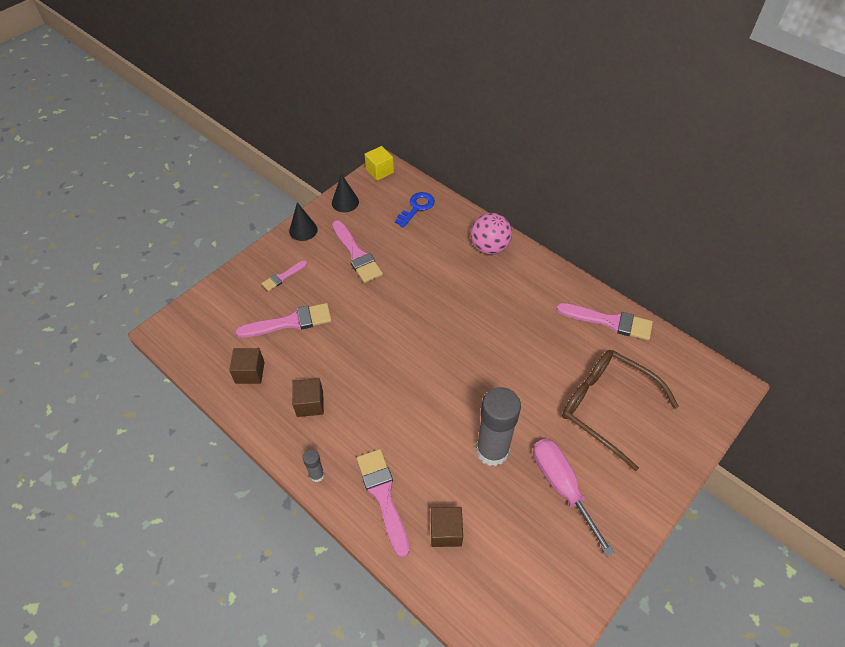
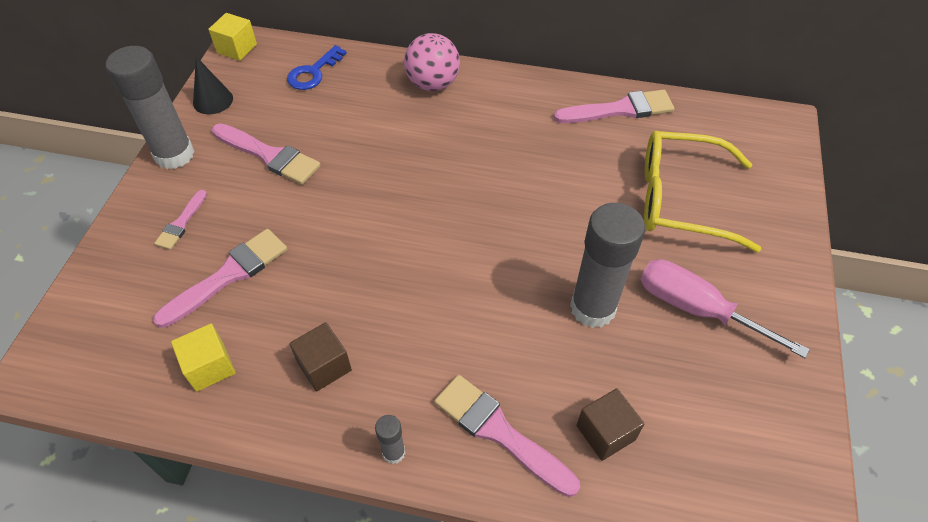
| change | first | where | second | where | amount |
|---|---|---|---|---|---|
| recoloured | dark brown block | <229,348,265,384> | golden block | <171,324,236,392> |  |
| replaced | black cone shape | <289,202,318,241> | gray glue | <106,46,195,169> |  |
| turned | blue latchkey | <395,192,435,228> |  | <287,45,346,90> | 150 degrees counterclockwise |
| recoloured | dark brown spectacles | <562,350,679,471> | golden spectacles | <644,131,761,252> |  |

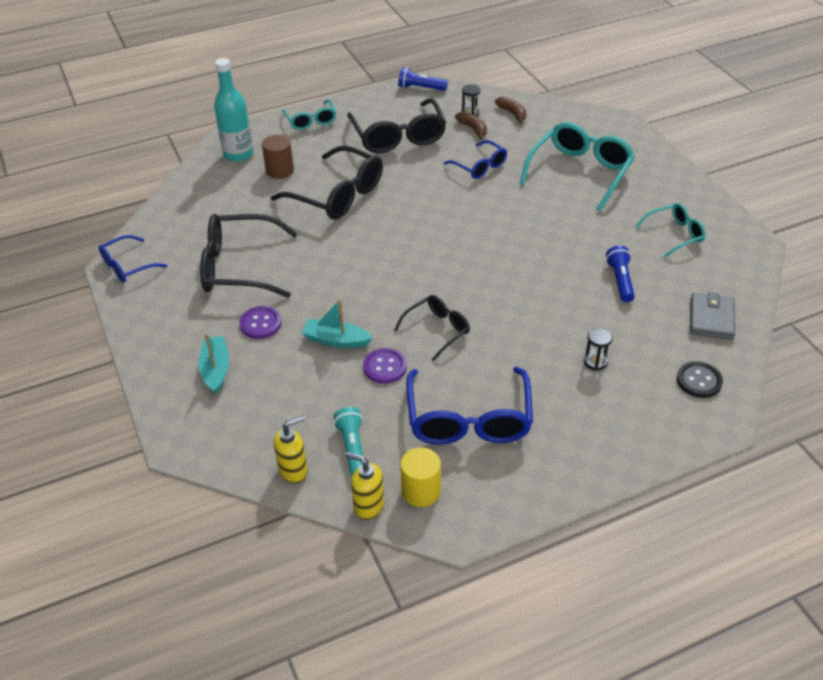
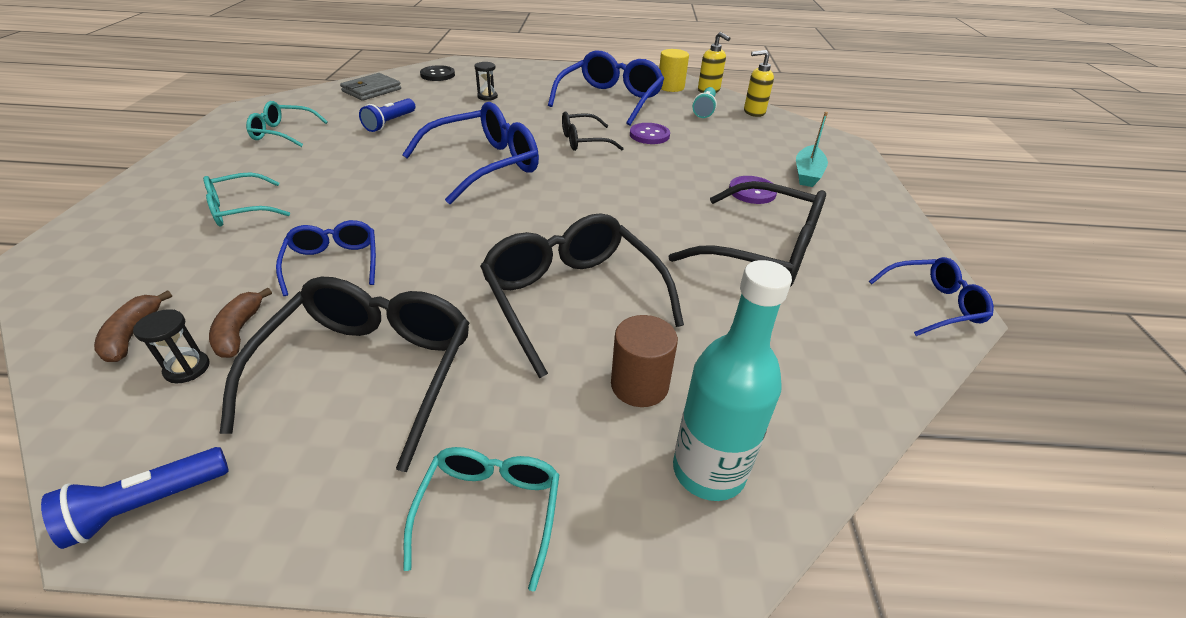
| change | first | where | second | where | amount |
|---|---|---|---|---|---|
| removed | aqua boat | <302,299,373,348> |  |  |  |
| turned | blue flashlight | <398,68,448,91> |  | <41,447,229,549> | 105 degrees clockwise |
| resized | aqua spectacles | <519,122,635,211> |  | <203,172,290,226> | x0.56 |
| added |  |  | blue spectacles | <402,102,539,204> |  |

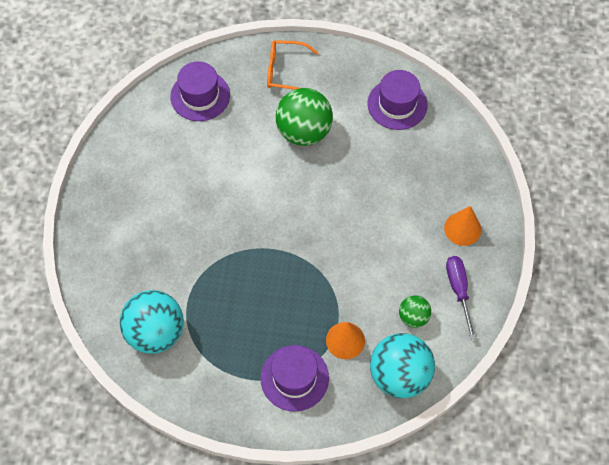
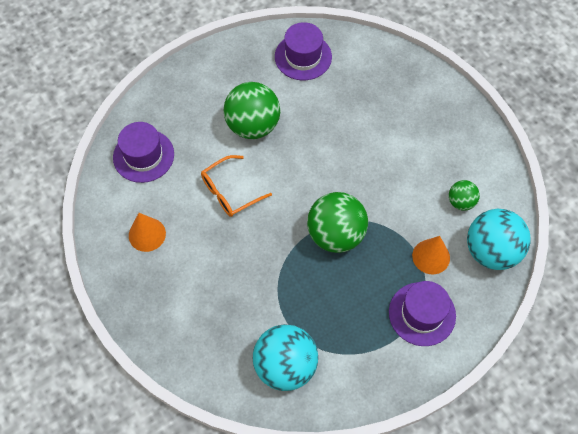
| change | first | where | second | where | amount |
|---|---|---|---|---|---|
| moved | bright orange spectacles | <267,40,319,90> |  | <201,155,272,217> |  |
| moved | bright orange cone shape | <444,206,481,246> |  | <129,213,166,252> |  |
| removed | royal purple screwdriver | <446,256,476,340> |  |  |  |
| added |  |  | green ball | <307,192,368,253> |  |

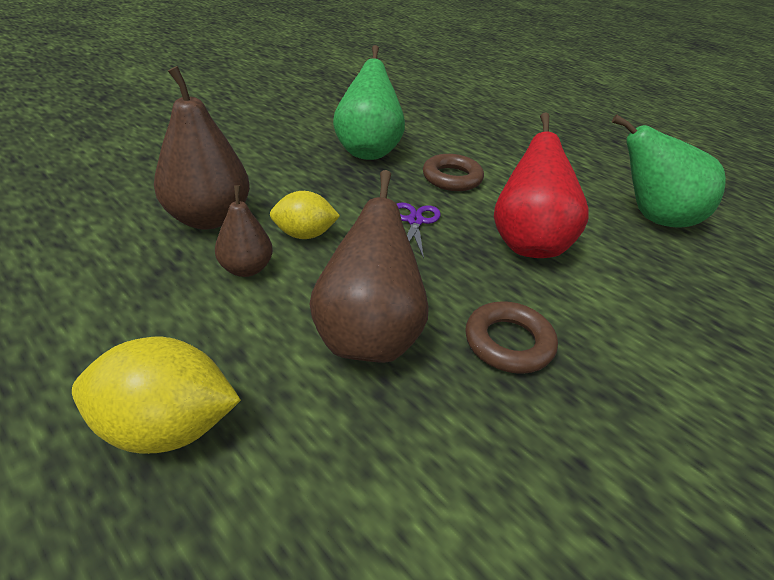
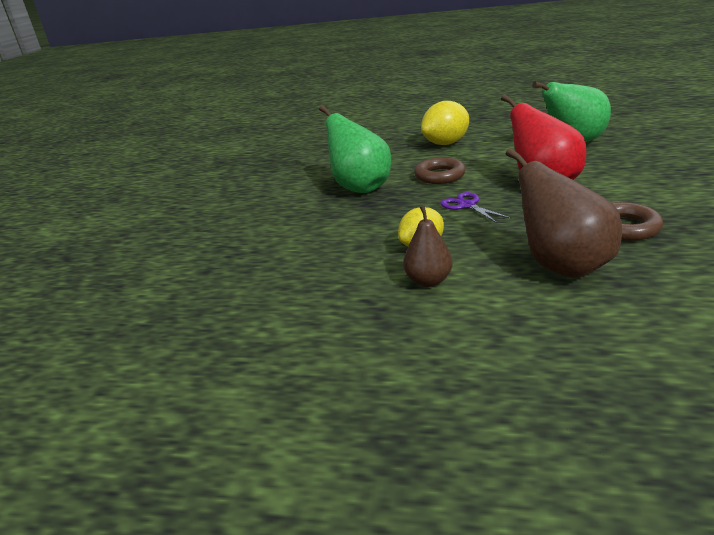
| change | first | where | second | where | amount |
|---|---|---|---|---|---|
| moved | golden toy lemon | <72,337,241,453> |  | <421,101,469,145> |  |
| removed | dark brown pear | <154,66,250,230> |  |  |  |

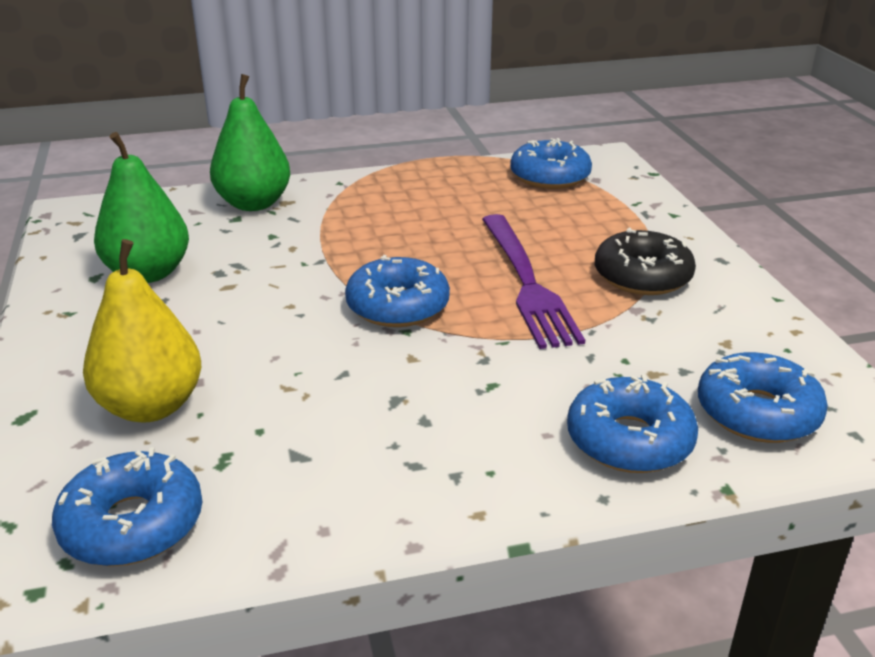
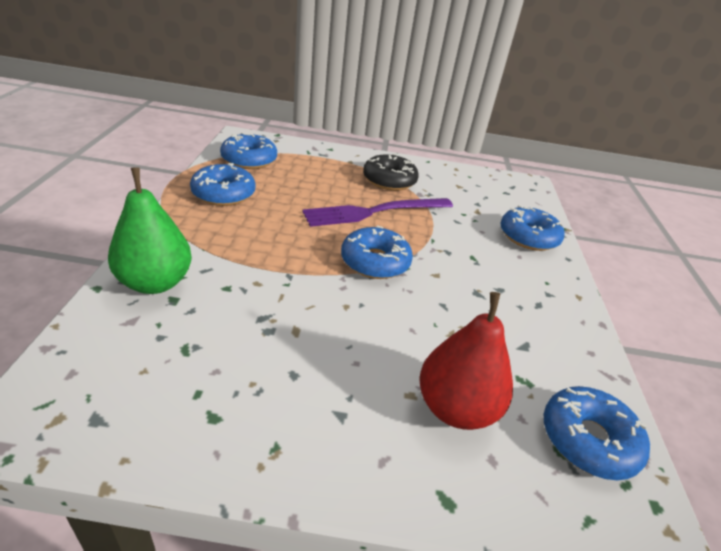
| change | first | where | second | where | amount |
|---|---|---|---|---|---|
| recoloured | golden pear | <83,239,201,423> | crimson pear | <419,292,513,430> |  |
| removed | green pear | <94,132,189,283> |  |  |  |
| turned | royal purple dinner fork | <482,214,585,349> |  | <302,198,453,227> | 150 degrees clockwise |
| moved | blue glazed donut | <698,352,828,443> |  | <190,163,255,206> |  |

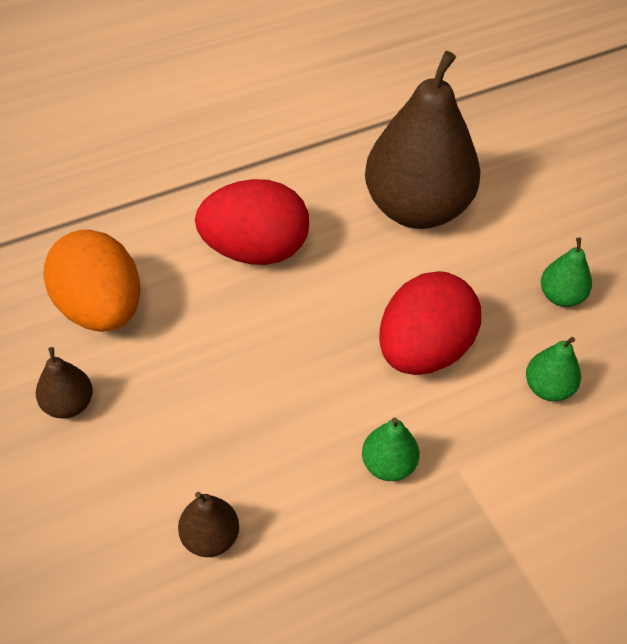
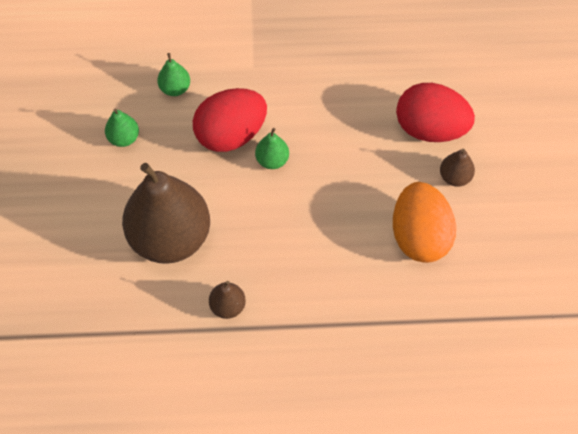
| change | first | where | second | where | amount |
|---|---|---|---|---|---|
| moved | dark brown pear | <178,492,239,557> |  | <209,281,246,319> |  |
| moved | crimson egg | <195,179,309,265> |  | <396,83,475,142> |  |
| moved | green pear | <362,417,420,481> |  | <255,128,289,169> |  |

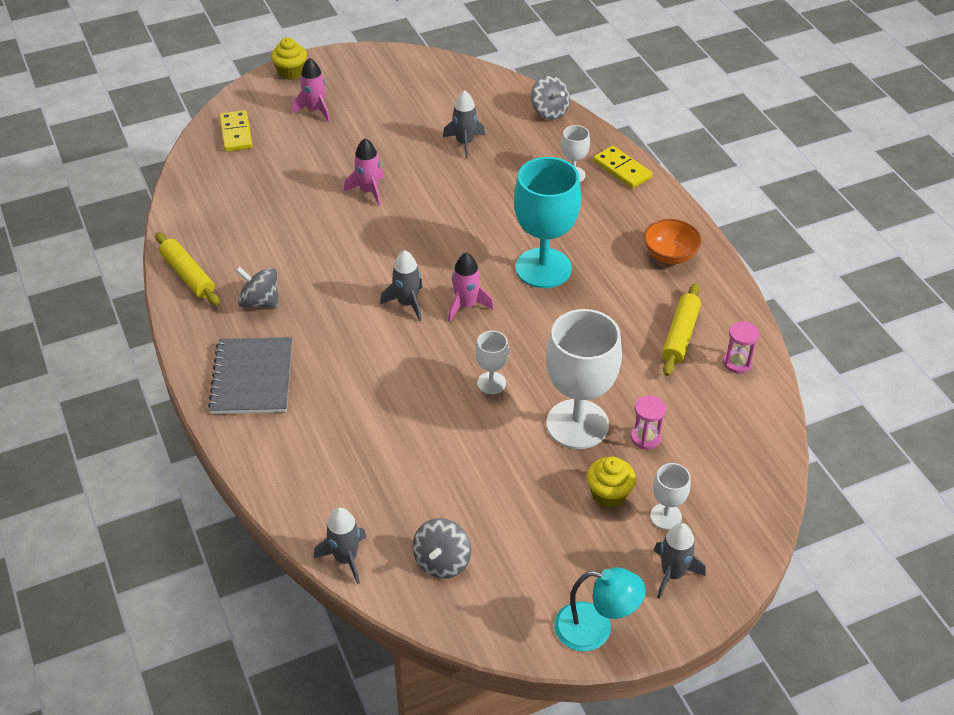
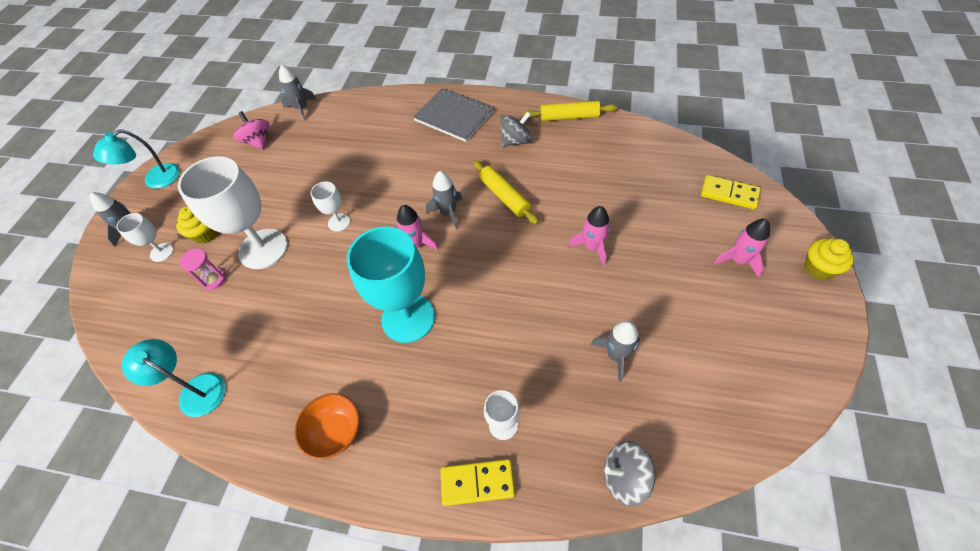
| change | first | where | second | where | amount |
|---|---|---|---|---|---|
| recoloured | gray toy top | <413,518,471,579> | rosy toy top | <233,111,269,149> |  |
| moved | golden rolling pin | <662,283,701,376> |  | <473,160,539,224> |  |
| replaced | rosy sand timer | <723,321,759,374> | aqua desk lamp | <122,339,226,417> |  |

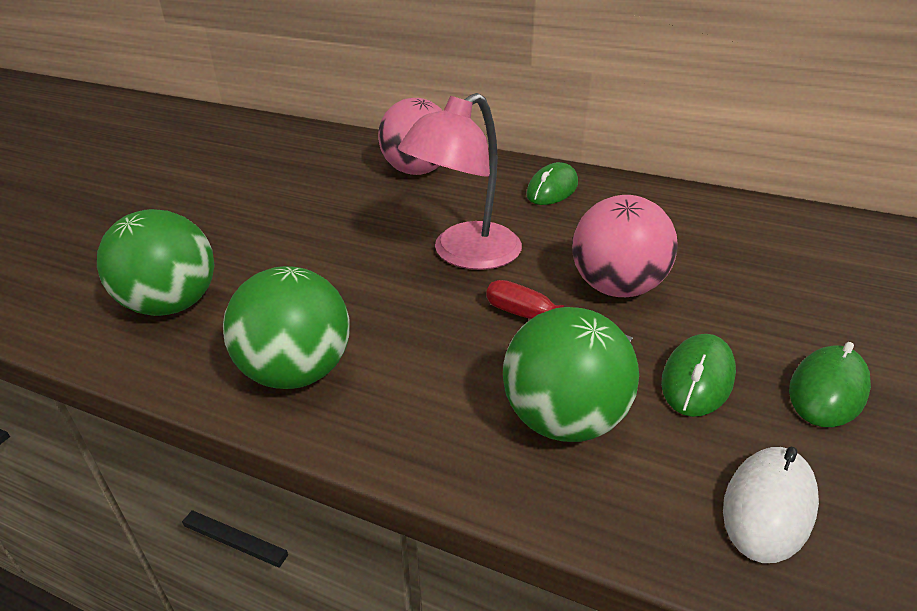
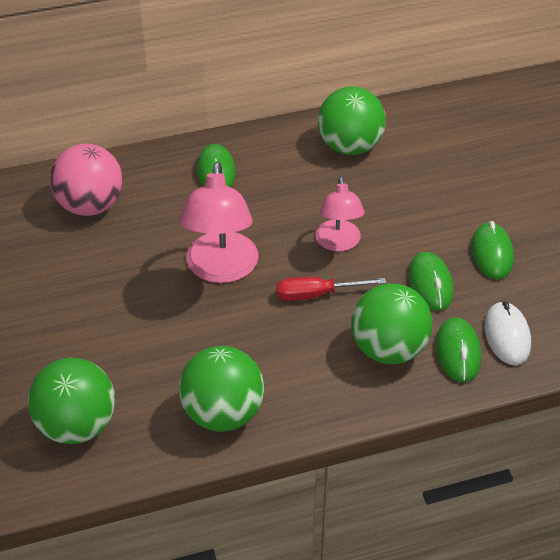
| change | first | where | second | where | amount |
|---|---|---|---|---|---|
| replaced | rosy ball | <572,195,677,297> | rosy desk lamp | <315,176,364,252> |  |
| added |  |  | green ball | <318,86,386,155> |  |
| added |  |  | green PC mouse | <435,317,482,382> |  |

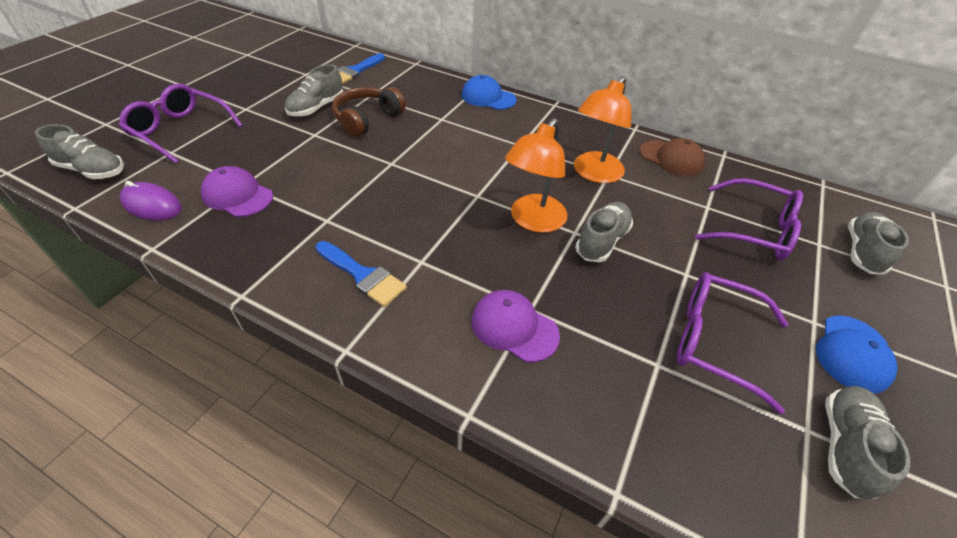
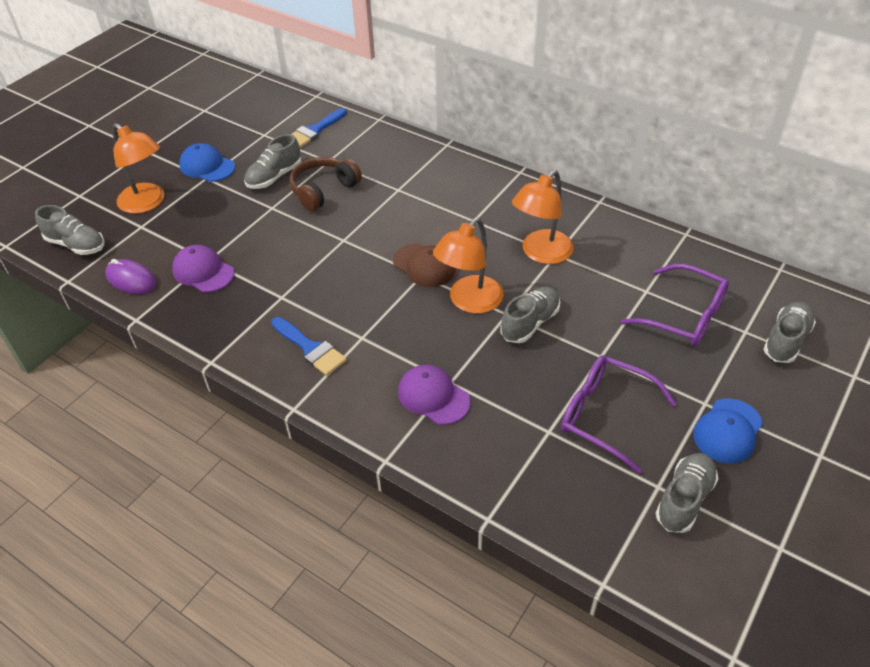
| change | first | where | second | where | amount |
|---|---|---|---|---|---|
| replaced | royal purple spectacles | <119,84,243,164> | bright orange desk lamp | <112,123,164,214> |  |
| moved | blue cap | <462,75,516,110> |  | <179,143,235,182> |  |
| moved | dark brown cap | <640,138,705,176> |  | <393,244,456,287> |  |

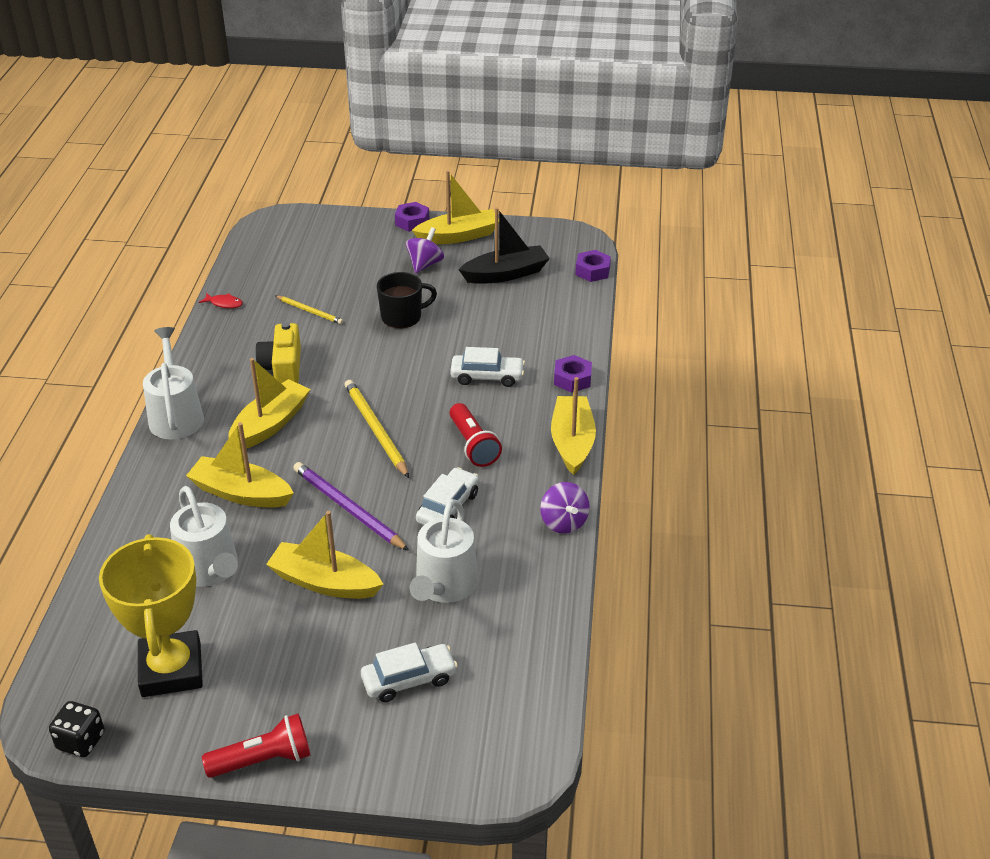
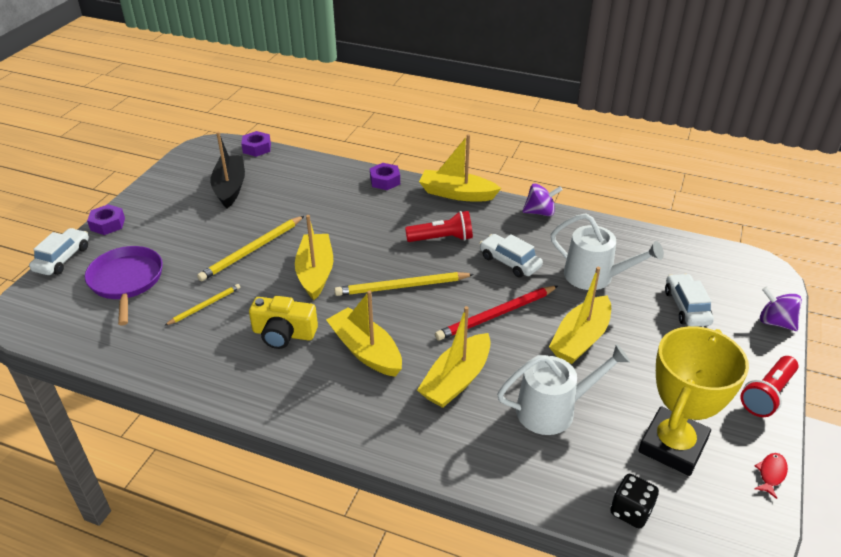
| change | first | where | second | where | amount |
|---|---|---|---|---|---|
| moved | black dice | <49,701,104,757> |  | <610,474,659,529> |  |
| turned | golden prize cup | <99,534,203,697> |  | <638,326,749,476> | 60 degrees counterclockwise |
| removed | snow-white sprinkling can | <143,327,204,440> |  |  |  |
| moved | crimson toy fish | <199,293,243,308> |  | <754,453,788,499> |  |
| turned | crimson flashlight | <202,713,310,778> |  | <741,356,799,417> | 135 degrees counterclockwise |
| recoloured | royal purple lead pencil | <293,462,409,551> | crimson lead pencil | <435,286,558,340> |  |
| replaced | black mug | <377,272,437,328> | golden lead pencil | <197,216,304,281> |  |
| moved | royal purple toy top | <406,227,444,273> |  | <760,286,802,331> |  |
| moved | golden boat | <412,170,499,244> |  | <295,215,333,300> |  |
| moved | snow-white toy car | <450,347,525,387> |  | <29,228,89,275> |  |
| added |  |  | royal purple pan | <85,246,163,325> |  |

